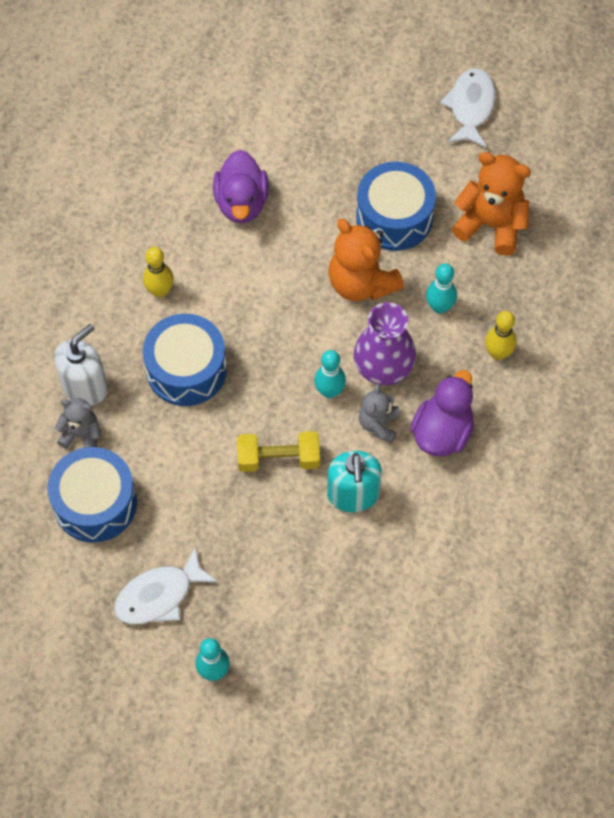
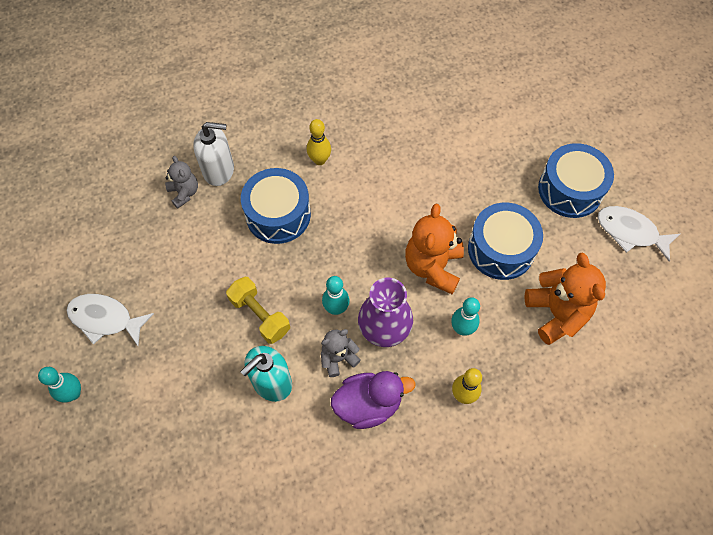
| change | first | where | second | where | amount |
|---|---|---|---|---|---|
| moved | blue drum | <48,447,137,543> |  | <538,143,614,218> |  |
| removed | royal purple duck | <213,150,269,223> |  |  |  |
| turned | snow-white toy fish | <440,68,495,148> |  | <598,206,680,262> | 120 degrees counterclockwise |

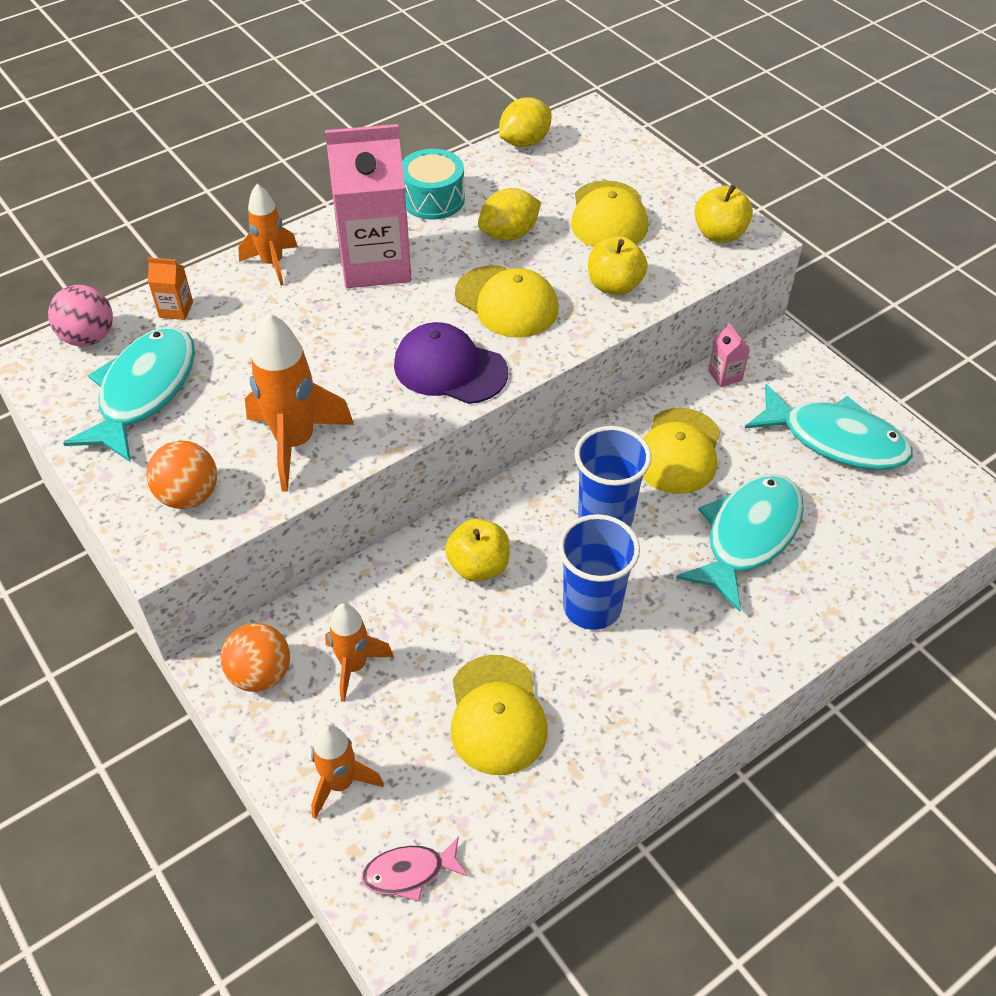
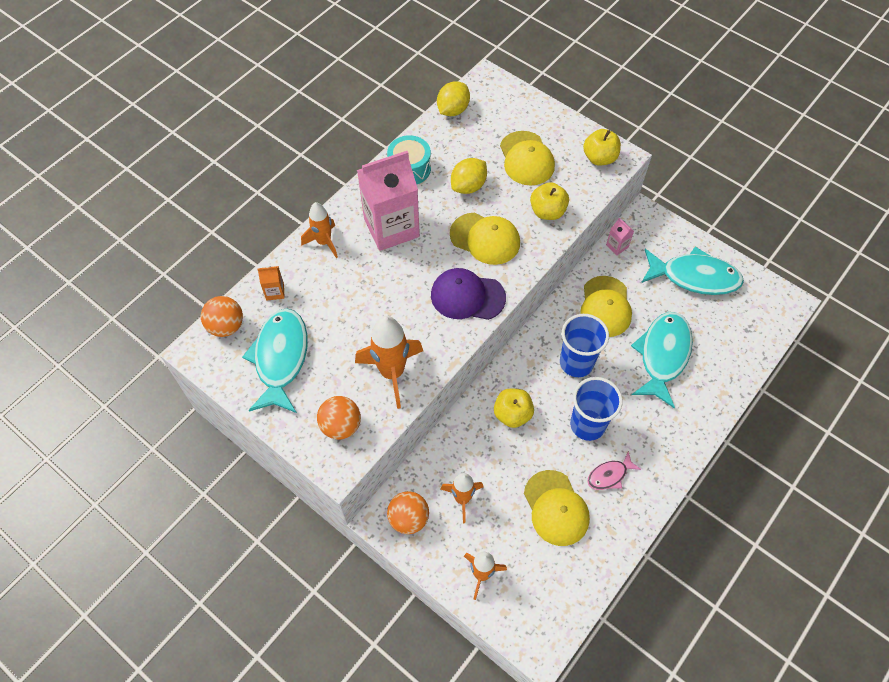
| change | first | where | second | where | amount |
|---|---|---|---|---|---|
| recoloured | rosy ball | <48,285,113,346> | bright orange ball | <201,296,243,337> |  |
| moved | rosy toy fish | <361,836,468,902> |  | <587,451,641,490> |  |

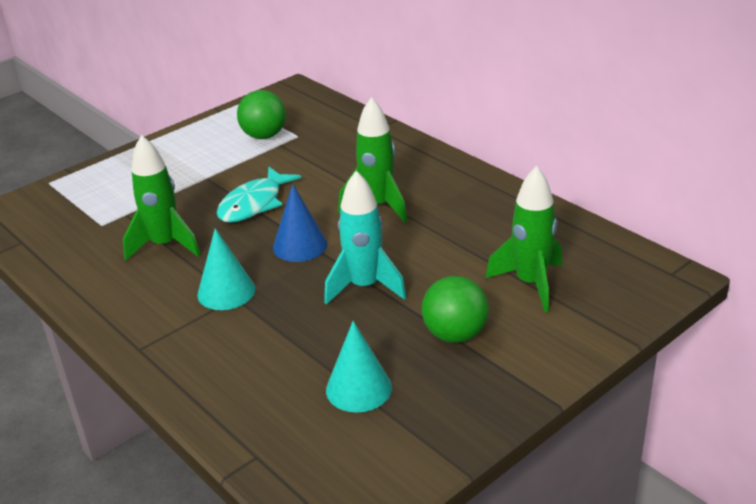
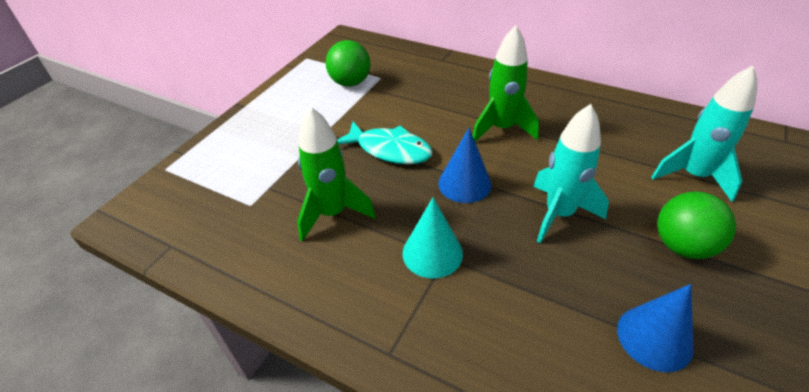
| change | first | where | second | where | amount |
|---|---|---|---|---|---|
| turned | aqua toy fish | <217,167,301,223> |  | <337,121,433,164> | 75 degrees counterclockwise |
| recoloured | aqua cone shape | <326,321,392,412> | blue cone shape | <617,284,694,372> |  |
| recoloured | green rocket | <486,166,562,312> | aqua rocket | <651,65,757,202> |  |

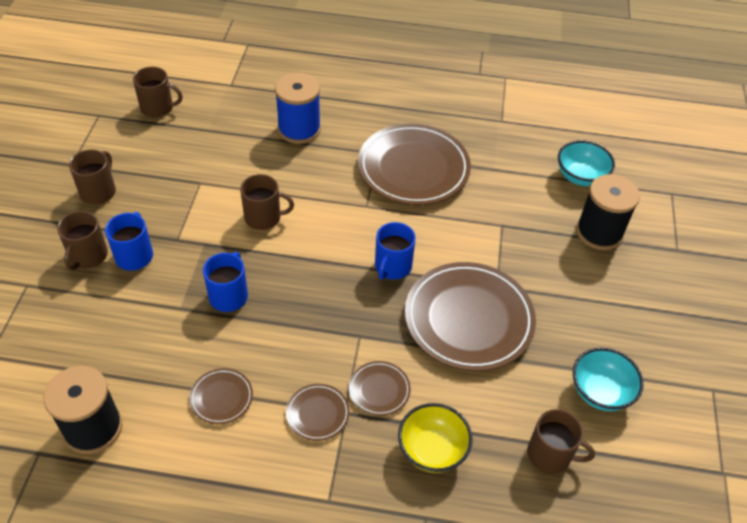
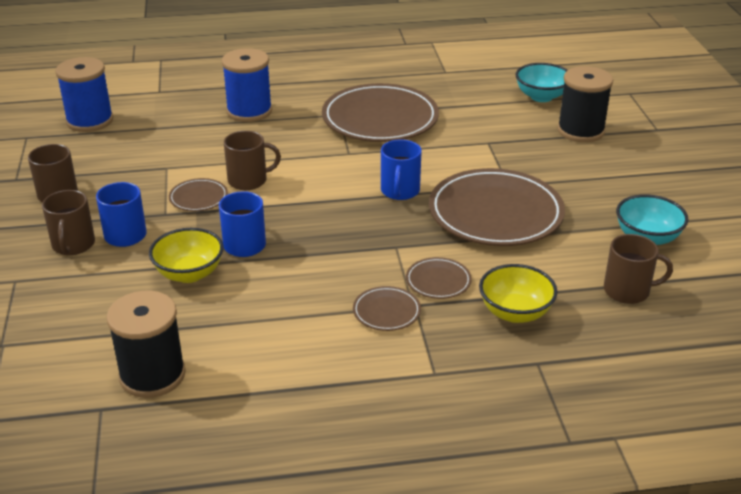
| change | first | where | second | where | amount |
|---|---|---|---|---|---|
| replaced | dark brown mug | <133,67,182,118> | blue reel of thread | <55,57,113,132> |  |
| moved | dark brown flat dish | <189,368,253,424> |  | <169,178,228,211> |  |
| added |  |  | golden serving bowl | <149,228,223,283> |  |

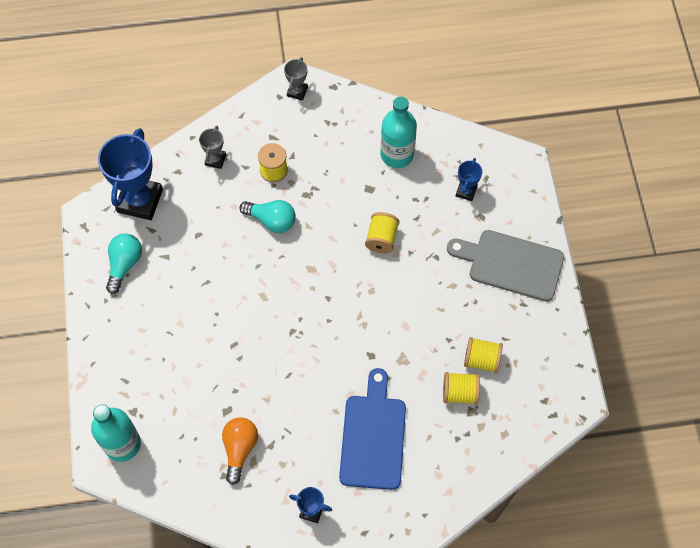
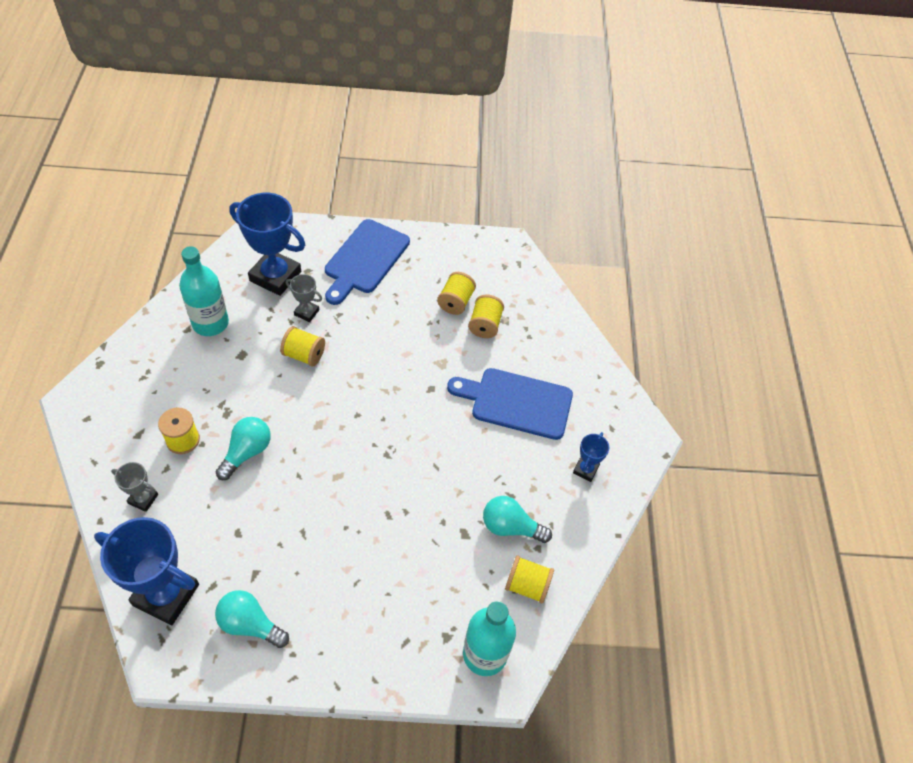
| change | first | where | second | where | amount |
|---|---|---|---|---|---|
| recoloured | bright orange lightbulb | <222,417,258,485> | aqua lightbulb | <483,496,552,543> |  |
| moved | gray prize cup | <284,57,308,101> |  | <286,274,322,322> |  |
| recoloured | gray cutting board | <447,230,564,301> | blue cutting board | <325,219,410,305> |  |
| resized | blue prize cup | <456,158,482,201> |  | <229,193,305,296> | x2.09 |
| added |  |  | golden reel of thread | <505,556,554,604> |  |

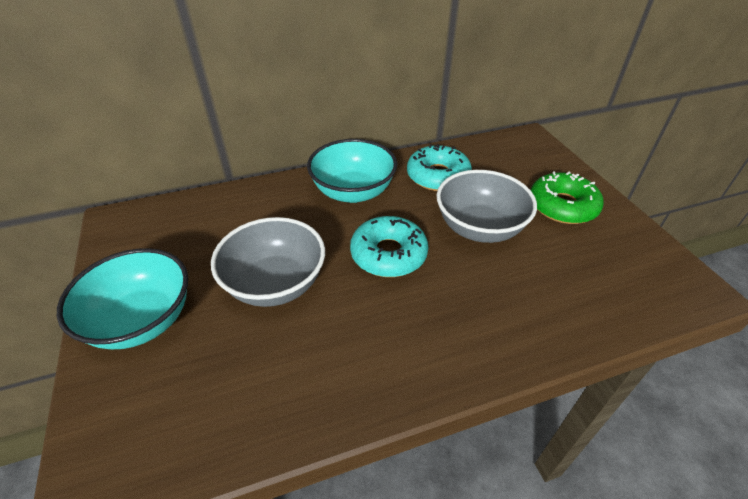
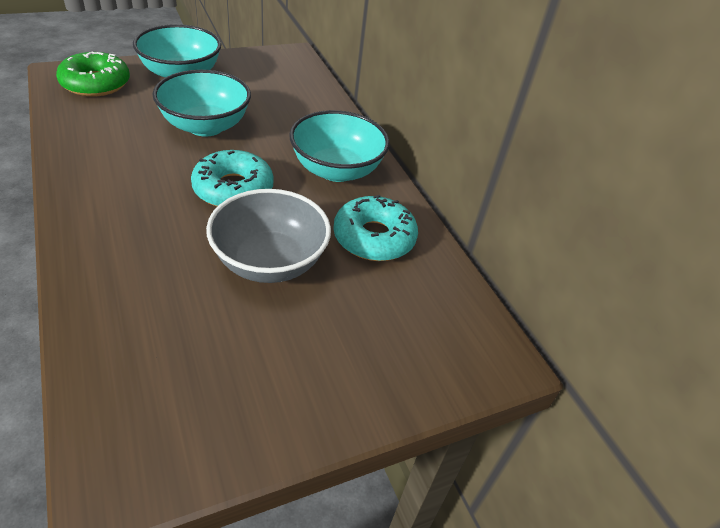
| change | first | where | second | where | amount |
|---|---|---|---|---|---|
| recoloured | gray serving bowl | <211,217,325,307> | aqua serving bowl | <152,70,251,137> |  |
| moved | green glazed donut | <531,171,604,224> |  | <56,51,130,97> |  |

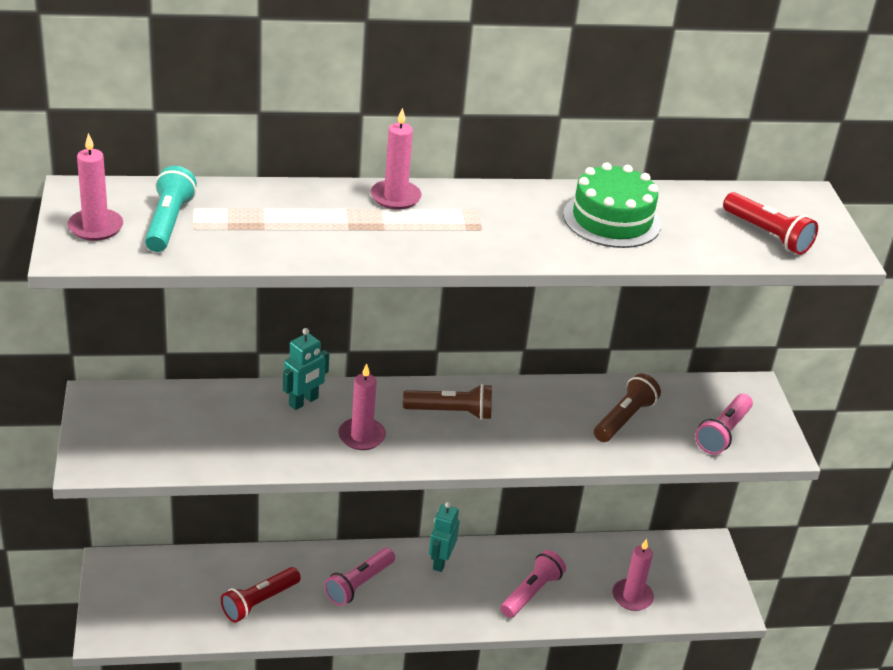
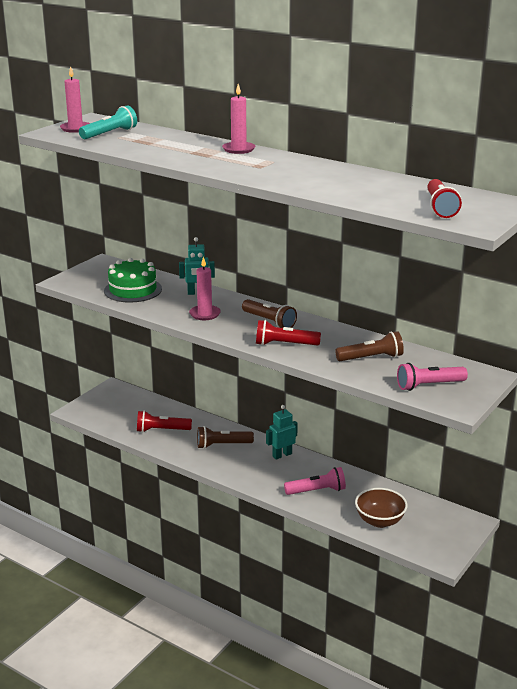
| change | first | where | second | where | amount |
|---|---|---|---|---|---|
| recoloured | rosy flashlight | <324,548,395,606> | dark brown flashlight | <197,426,254,449> |  |
| moved | green cake | <563,162,661,248> |  | <104,258,162,303> |  |
| replaced | rosy wax candle | <612,539,654,611> | dark brown serving bowl | <355,488,408,528> |  |
| added |  |  | crimson flashlight | <256,320,321,346> |  |

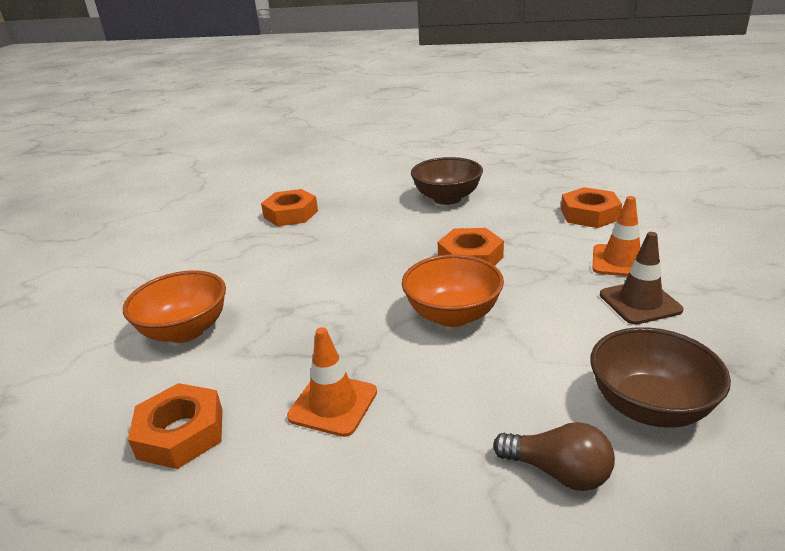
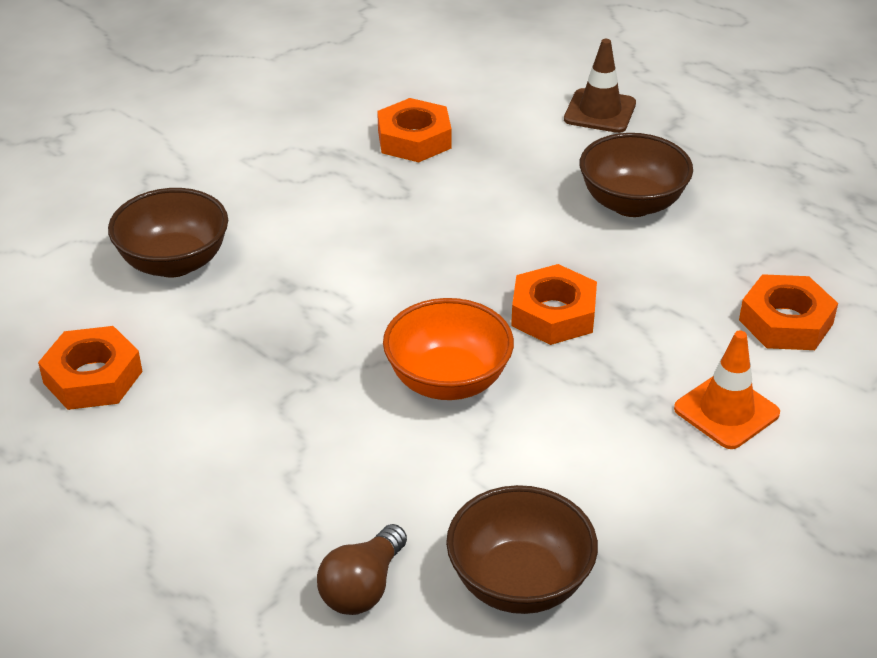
| change | first | where | second | where | amount |
|---|---|---|---|---|---|
| recoloured | bright orange serving bowl | <123,270,226,343> | dark brown serving bowl | <108,188,228,277> |  |
| removed | bright orange road cone | <287,327,377,437> |  |  |  |
| turned | dark brown lightbulb | <493,422,615,491> |  | <317,524,407,615> | 60 degrees clockwise |
| moved | dark brown road cone | <600,232,683,325> |  | <564,39,636,133> |  |

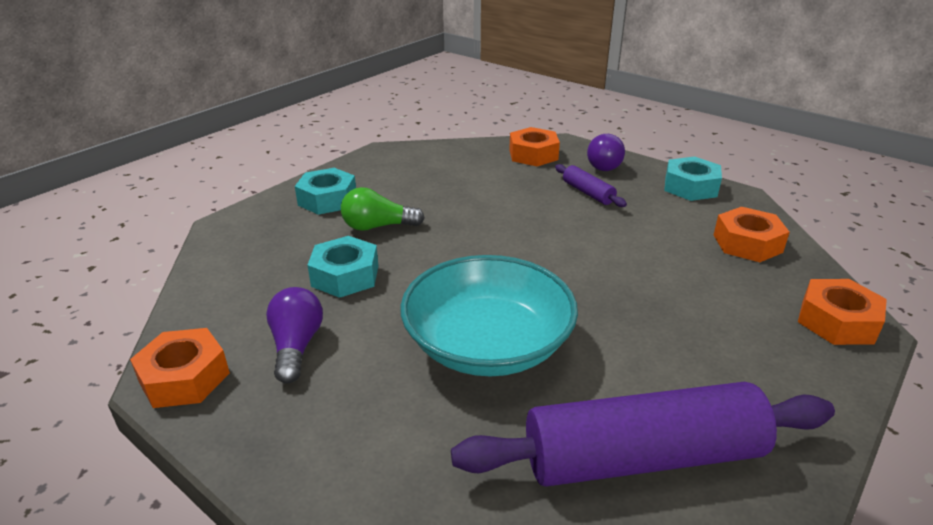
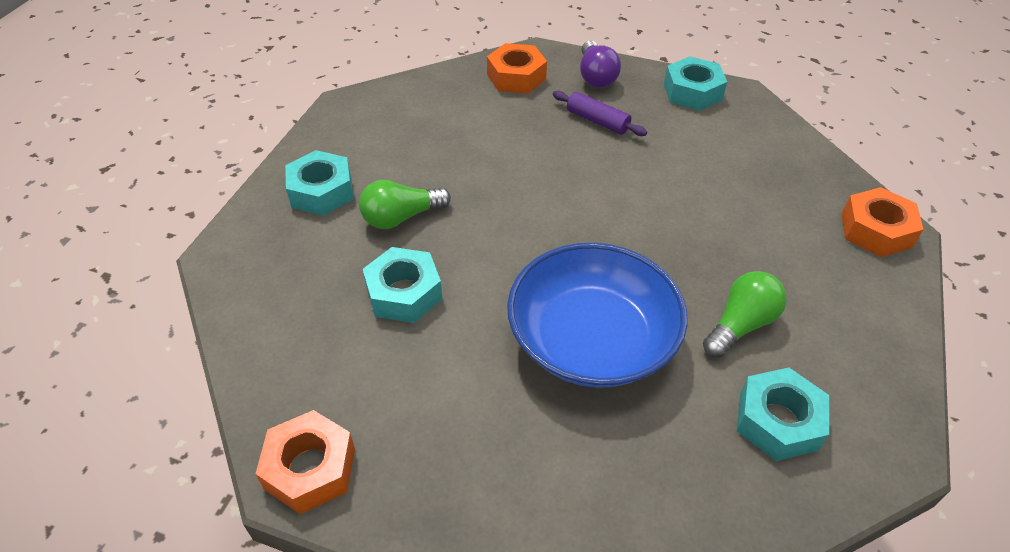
| change | first | where | second | where | amount |
|---|---|---|---|---|---|
| removed | royal purple lightbulb | <266,287,323,384> |  |  |  |
| recoloured | aqua serving bowl | <400,255,578,376> | blue serving bowl | <507,243,687,388> |  |
| replaced | royal purple rolling pin | <451,382,835,486> | aqua nut | <737,367,829,461> |  |
| removed | bright orange nut | <714,207,790,262> |  |  |  |
| added |  |  | green lightbulb | <703,271,786,358> |  |

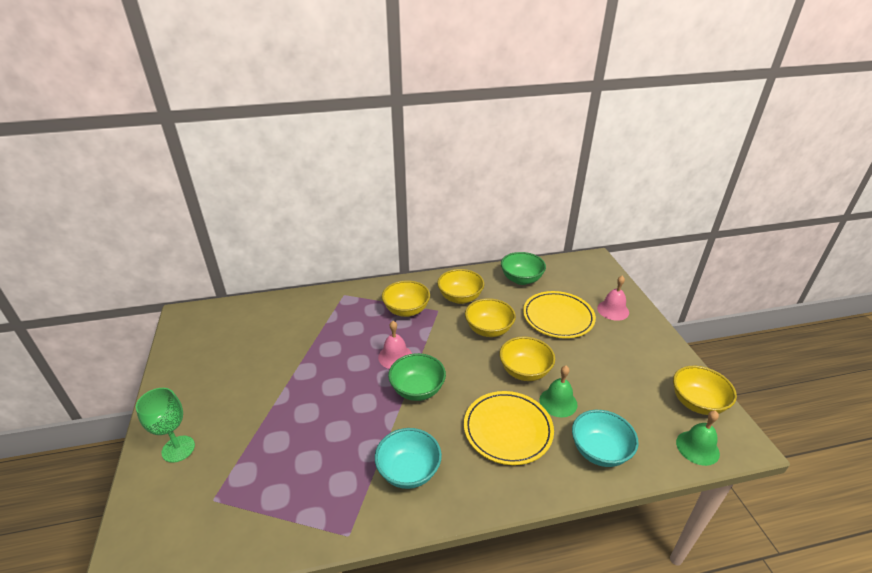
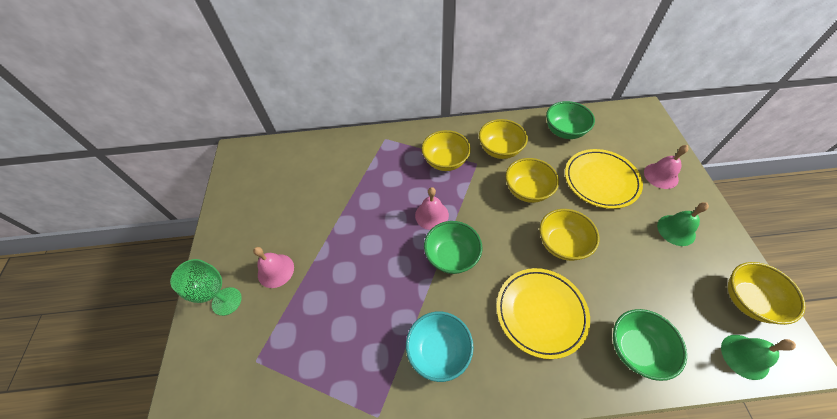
| change | first | where | second | where | amount |
|---|---|---|---|---|---|
| moved | green bell | <539,366,577,417> |  | <657,202,709,246> |  |
| recoloured | aqua serving bowl | <572,410,639,467> | green serving bowl | <613,309,687,381> |  |
| added |  |  | rosy bell | <253,247,294,288> |  |

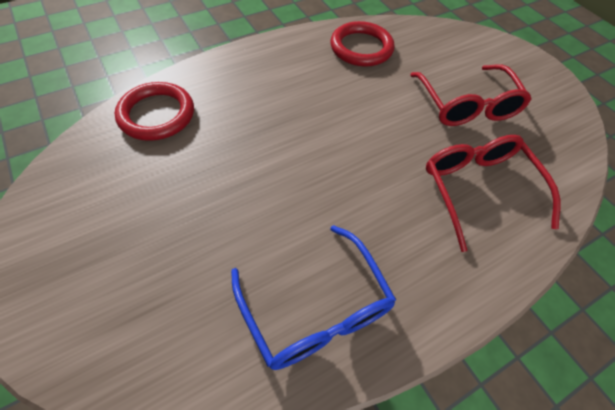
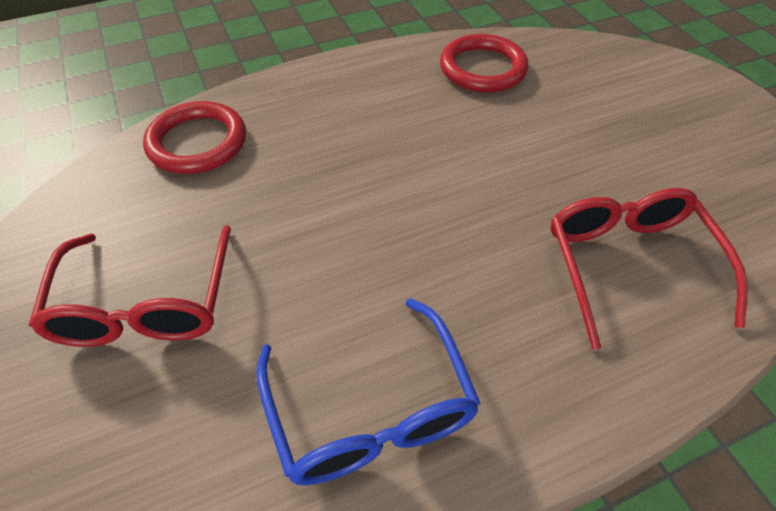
| change | first | where | second | where | amount |
|---|---|---|---|---|---|
| moved | crimson spectacles | <410,64,531,126> |  | <29,225,231,347> |  |

